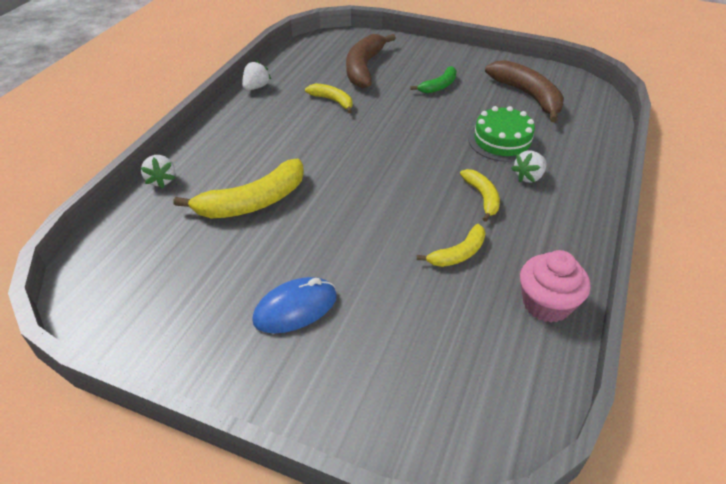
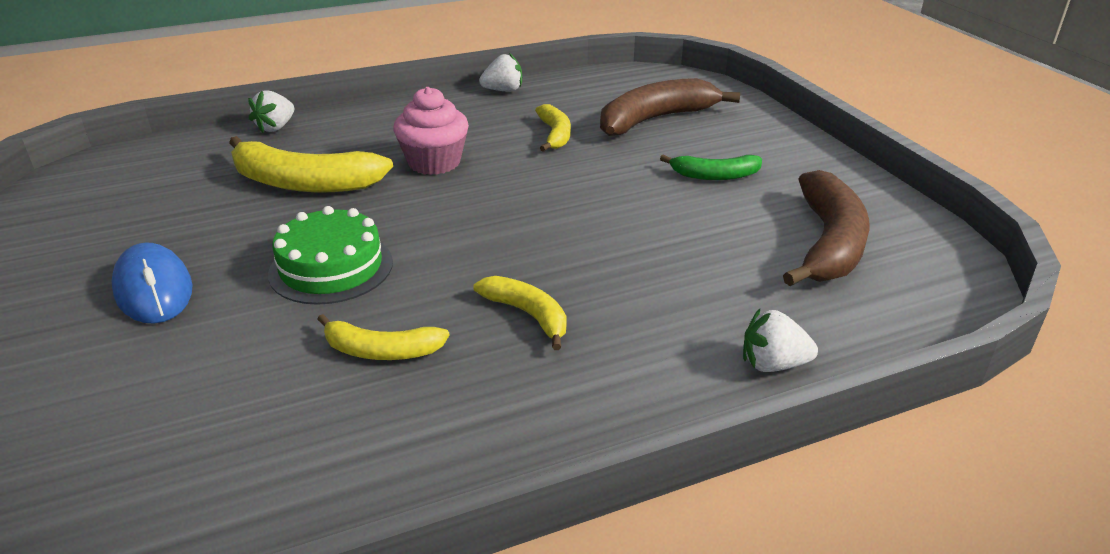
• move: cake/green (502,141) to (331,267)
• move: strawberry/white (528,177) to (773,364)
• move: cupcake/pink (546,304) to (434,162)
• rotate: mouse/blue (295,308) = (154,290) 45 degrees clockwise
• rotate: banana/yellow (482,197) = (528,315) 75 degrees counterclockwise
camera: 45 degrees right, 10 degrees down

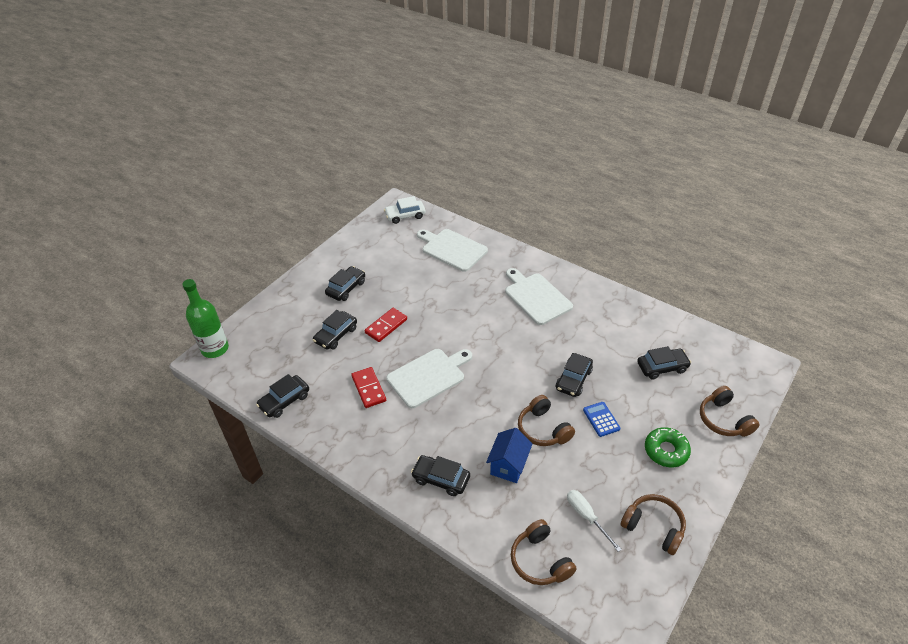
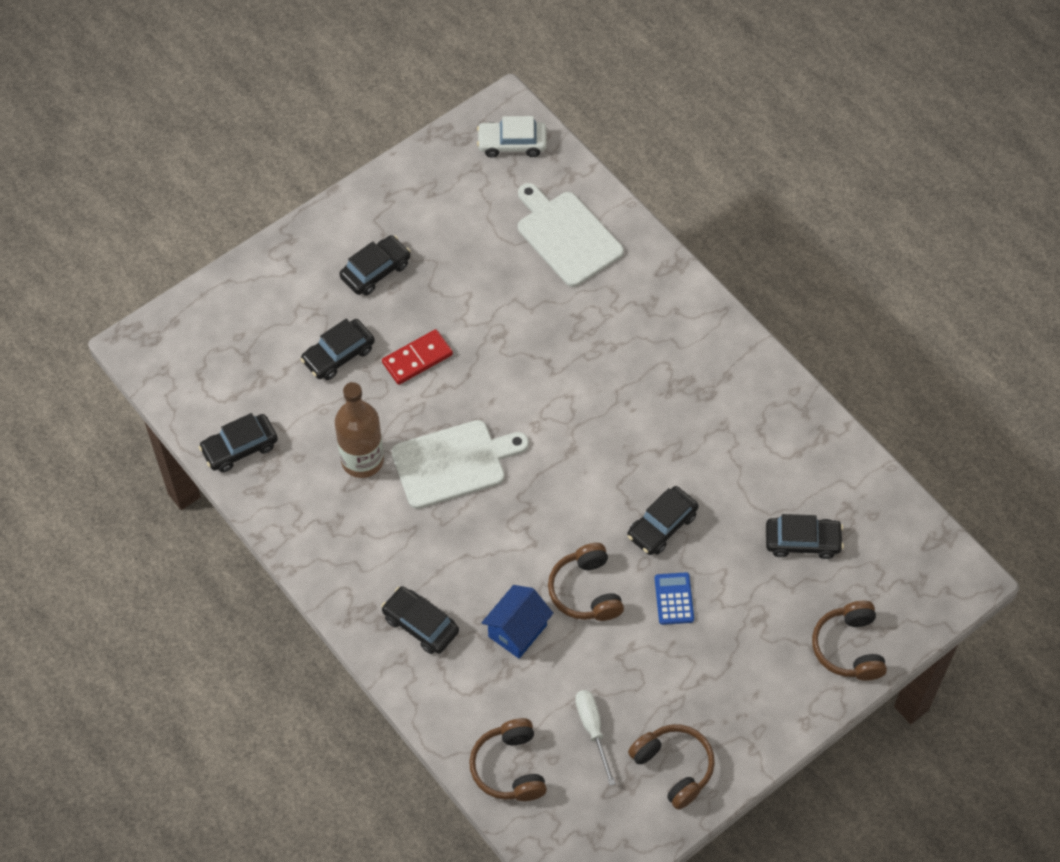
• delete: bottle/green (215,349)
• delete: cutting board/white (536,297)
• delete: donut/green (666,451)
• replace: domino/red (369,388) to bottle/brown (362,460)
camera: 15 degrees right, 15 degrees up

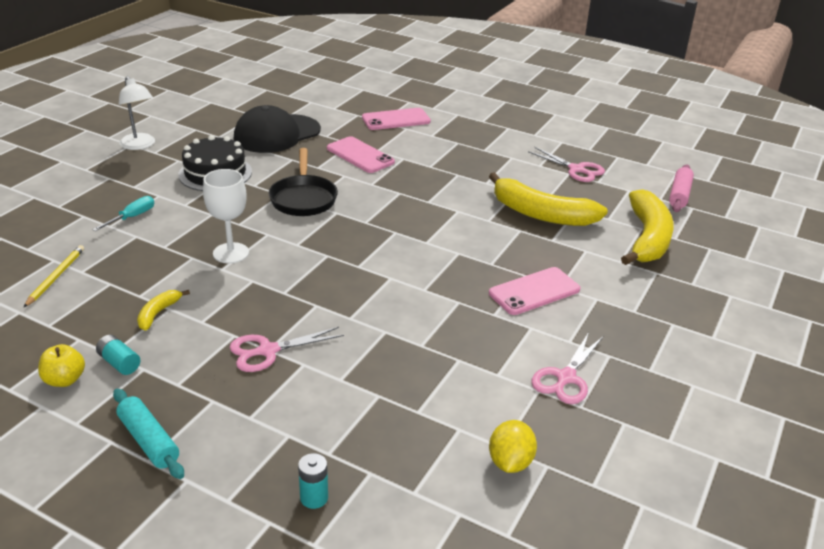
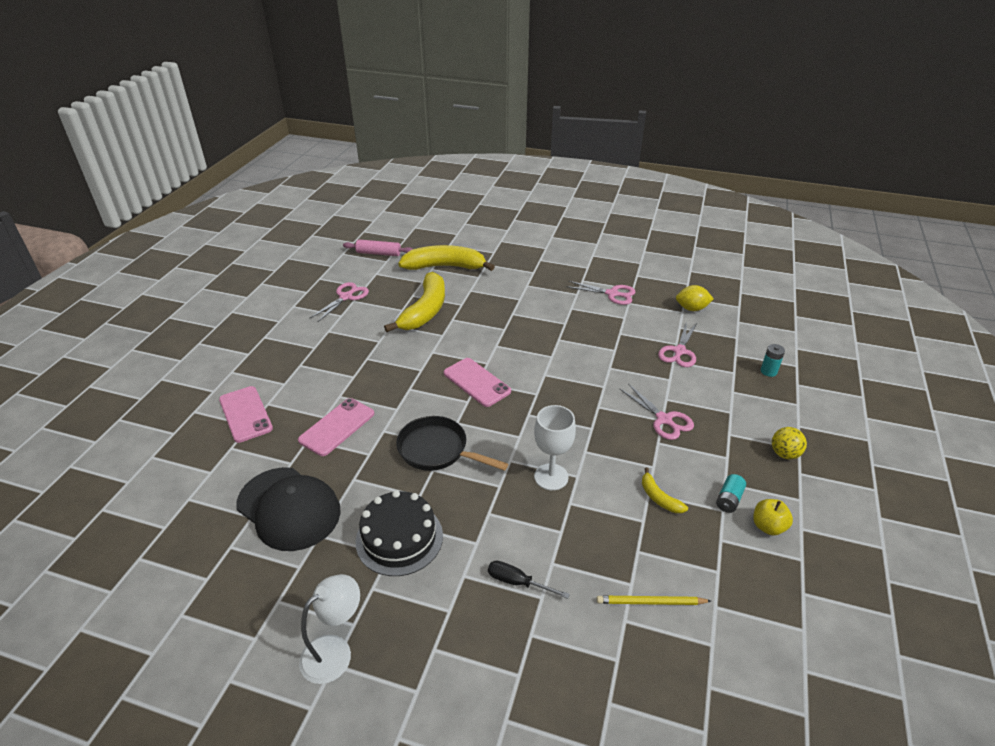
• insert: scissors/pink (679,351)
• move: phone/pink (534,291) to (476,382)
• replace: rolling pin/turquoise (149,440) to ball/yellow (784,454)
• recolor: screwdriver/turquoise (132,217) to screwdriver/black (517,582)
• rotate: banana/yellow (158,313) = (659,498) 45 degrees clockwise
• rotate: pan/black (303,198) = (437,450) 135 degrees counterclockwise
camera: 100 degrees left, 5 degrees up

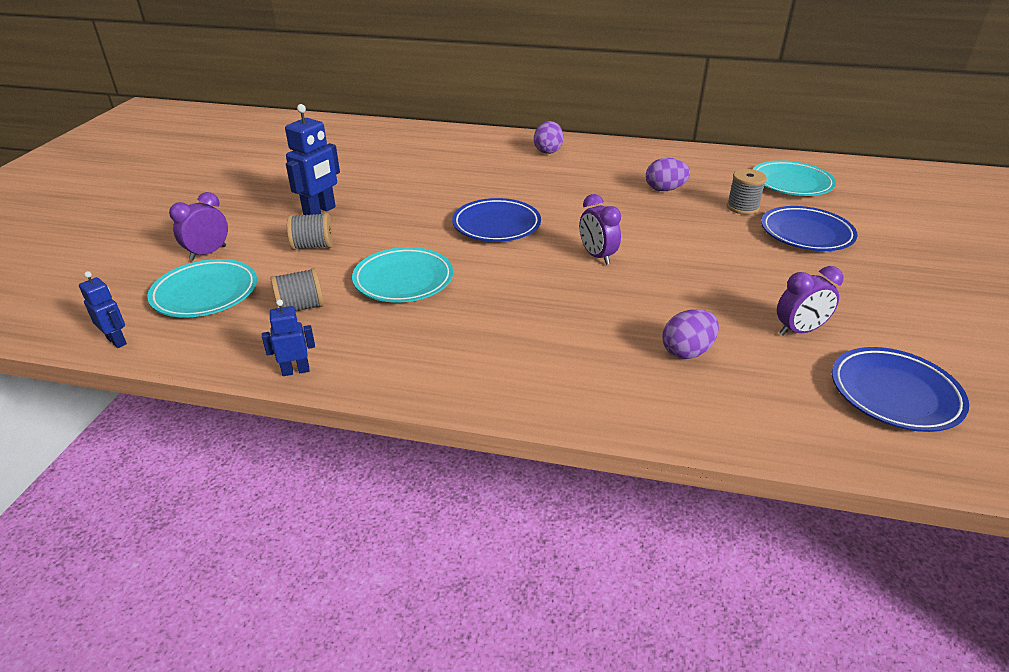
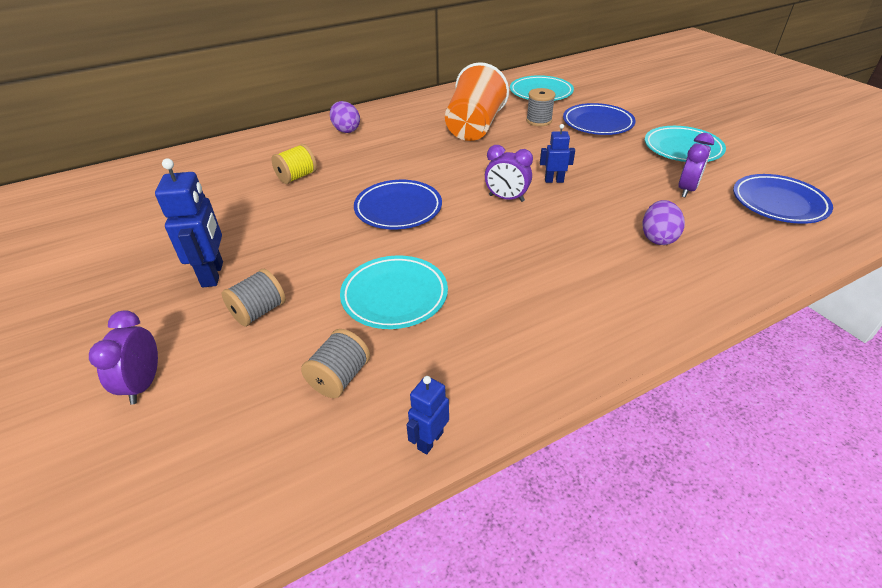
• insert: spool/yellow (297,177)
• move: robot/blue (117,341) to (554,180)
• move: plate/turquoise (205,293) to (682,149)
• replace: egg/purple (664,189) to cup/orange (474,127)
camera: 40 degrees left, 5 degrees up

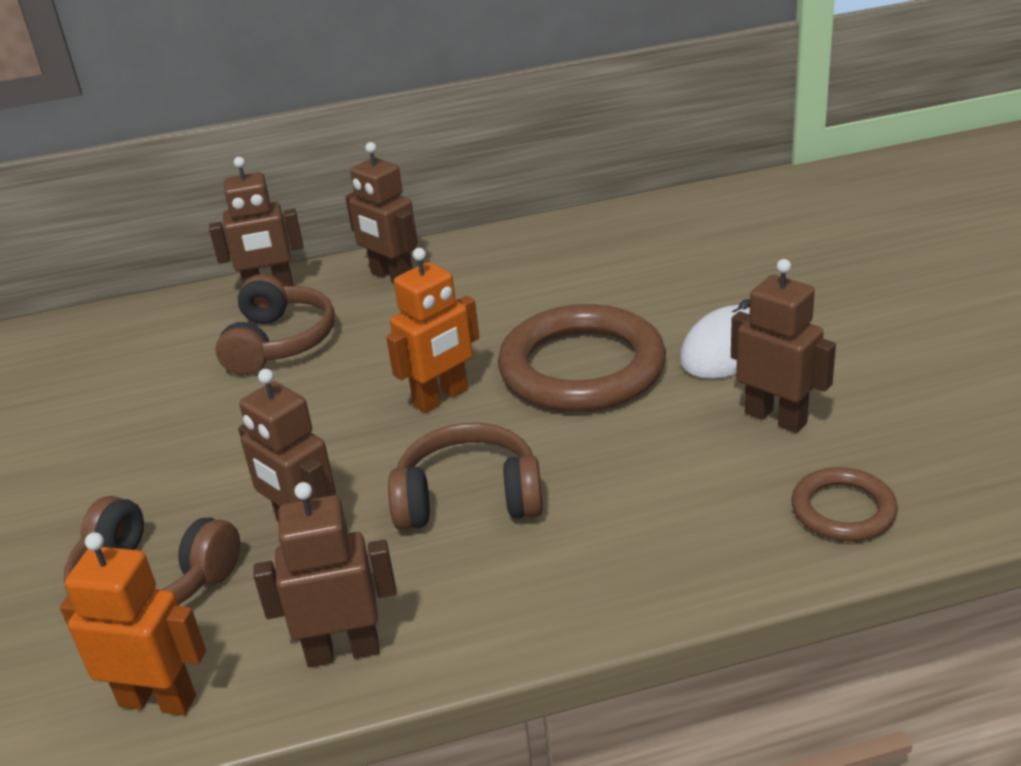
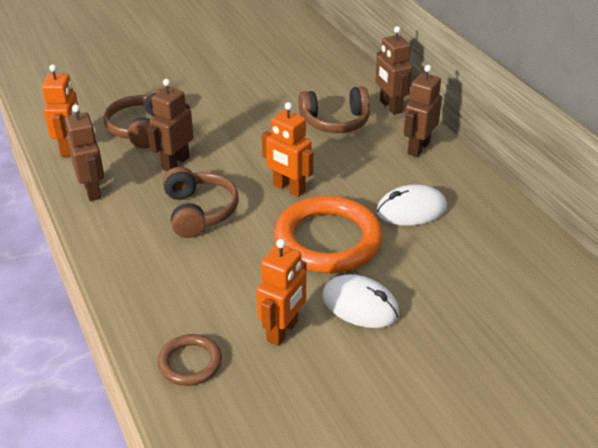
• insert: mouse/white (411,210)
• recolor: ring/brown (582,368) to ring/orange (328,240)
• recolor: robot/brown (776,417) to robot/orange (283,331)
camera: 75 degrees right, 5 degrees up

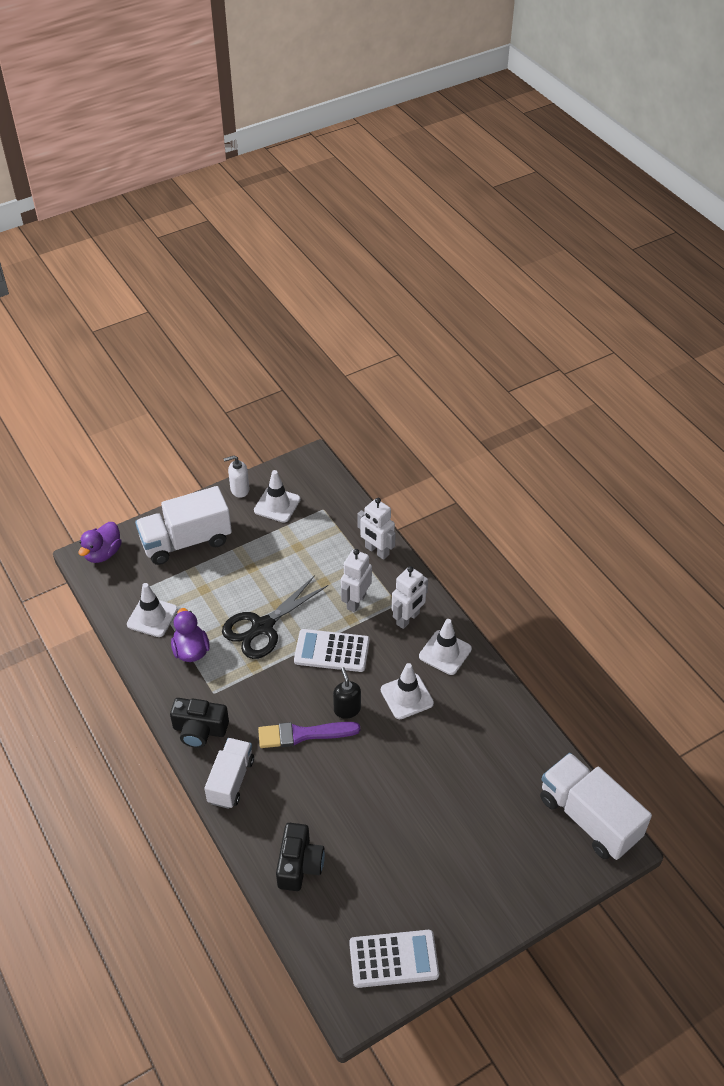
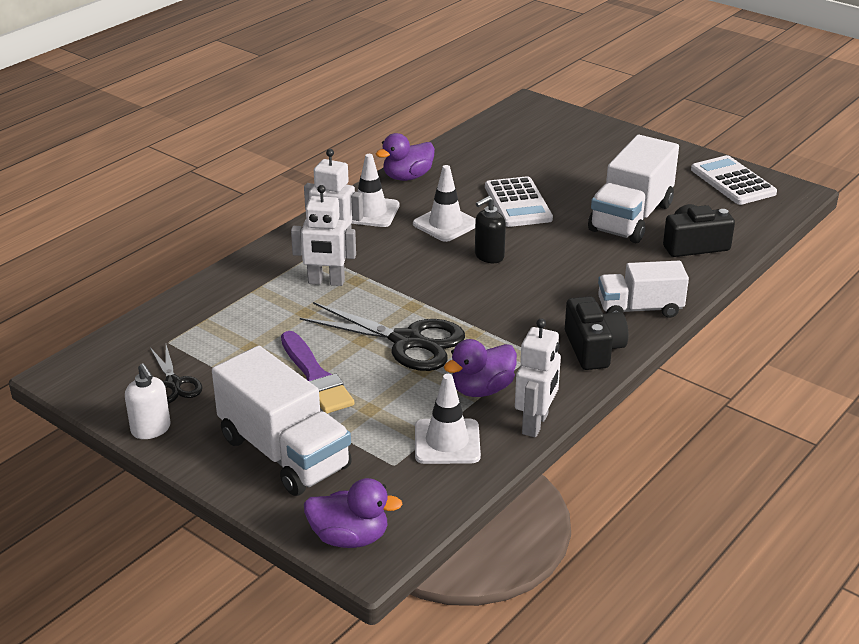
• insert: duck/purple (407,177)
• move: brush/purple (303,734) to (315,377)
• move: calculator/white (332,651) to (518,203)
• move: robot/white (376,551) to (535,424)
• move: truck/white (589,818) to (631,217)
• replace: traffic cone/white (277,505) to scissors/black (173,384)
camera: 110 degrees left, 15 degrees down

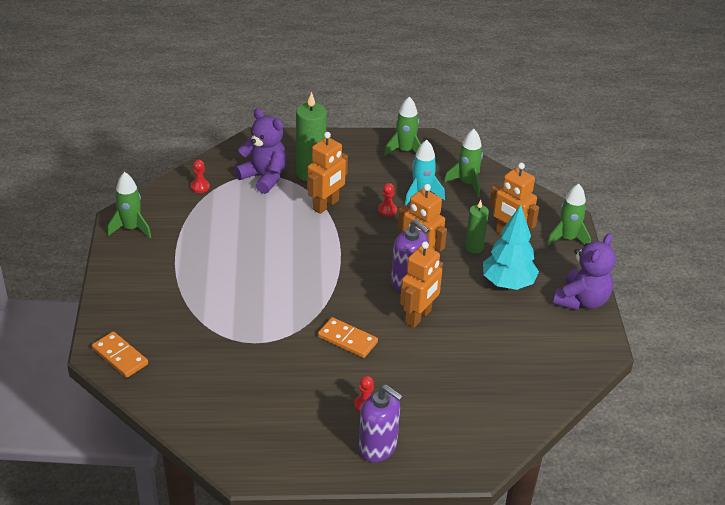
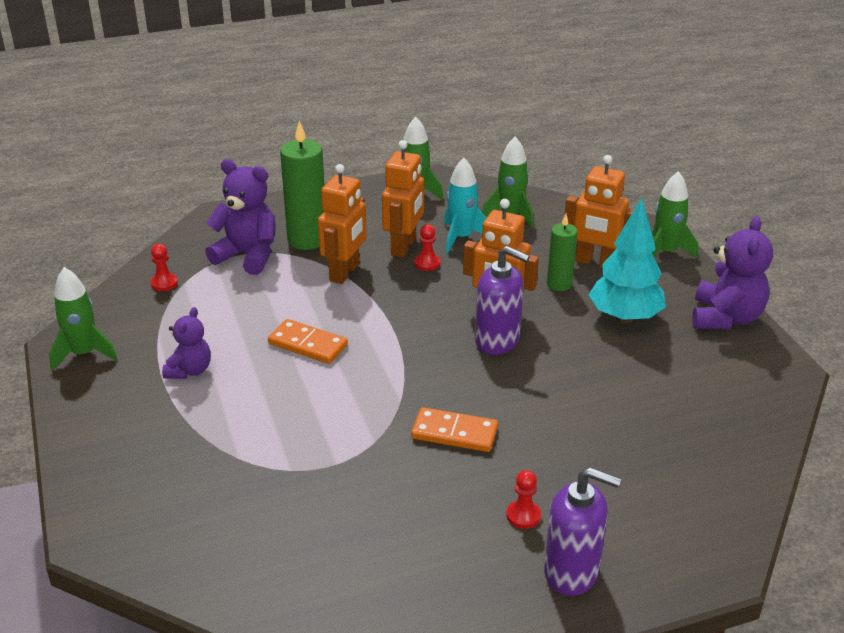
• insert: teddy bear/purple (189,370)
• move: domino/orange (120,356) to (308,344)
• move: robot/orange (418,317) to (404,247)
camera: 15 degrees left, 5 degrees down

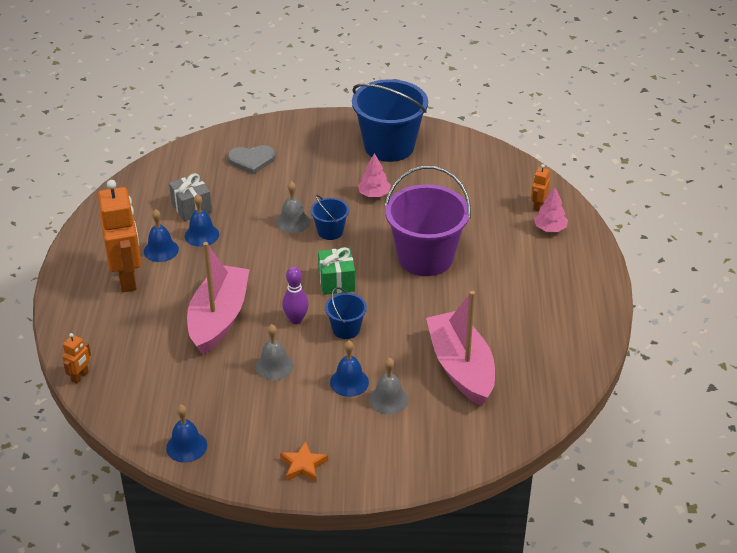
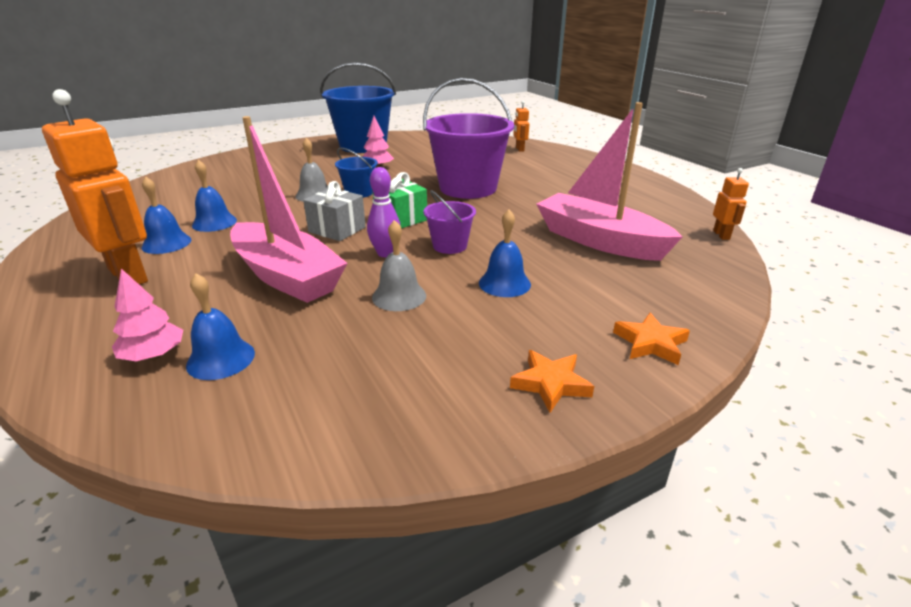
• delete: heart/grey (251,160)
• delete: bell/grey (388,399)
• insert: star/orange (650,343)
• move: robot/orange (80,376) to (721,235)
• move: bell/blue (186,446) to (221,359)
• move: gift/grey (191,207) to (337,229)
• move: tree/pink (550,228) to (153,355)
• recolor: bucket/blue (346,329) to bucket/purple (450,246)
• rotate: boat/pink (219,318) = (287,276) 150 degrees clockwise
camera: 30 degrees left, 10 degrees down

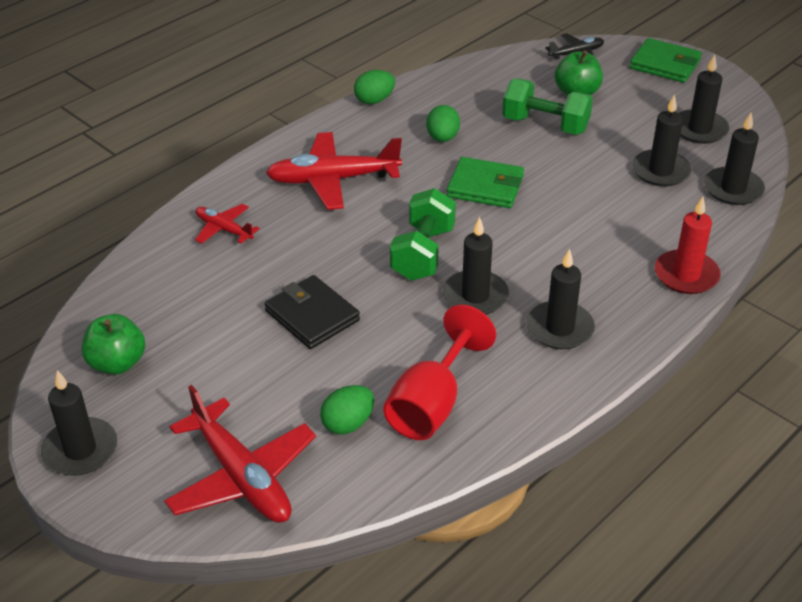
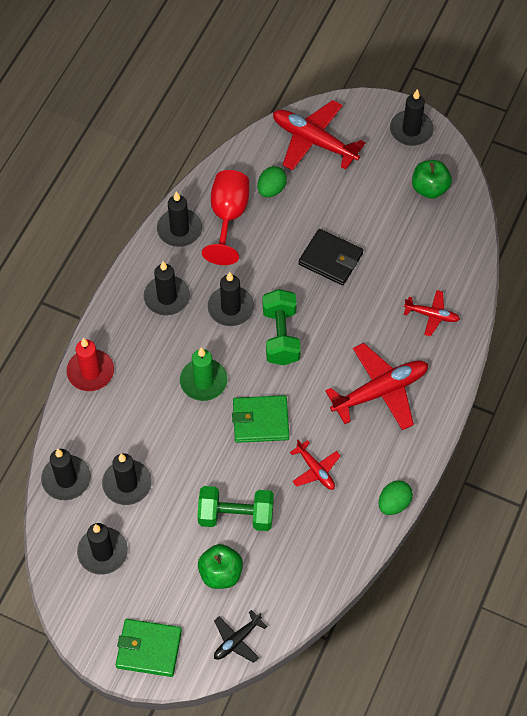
• insert: candle/black (179,229)
• insert: candle/green (203,381)
• replace: egg/green (442,138) to plane/red (315,470)
camera: 160 degrees right, 20 degrees up

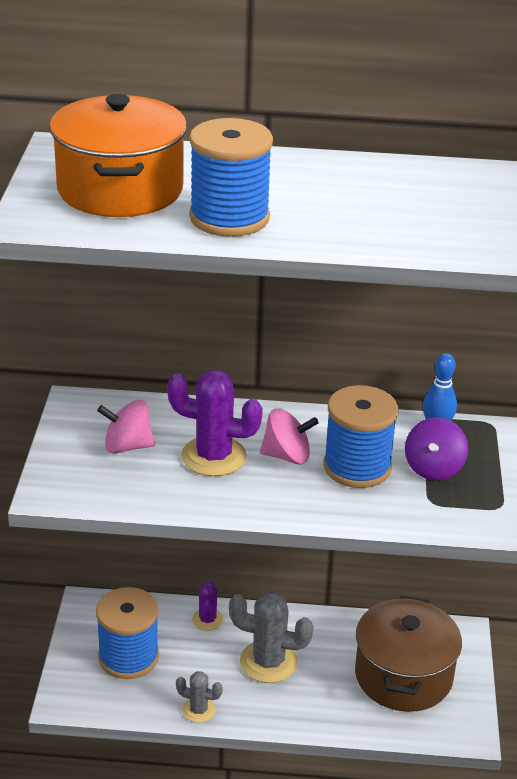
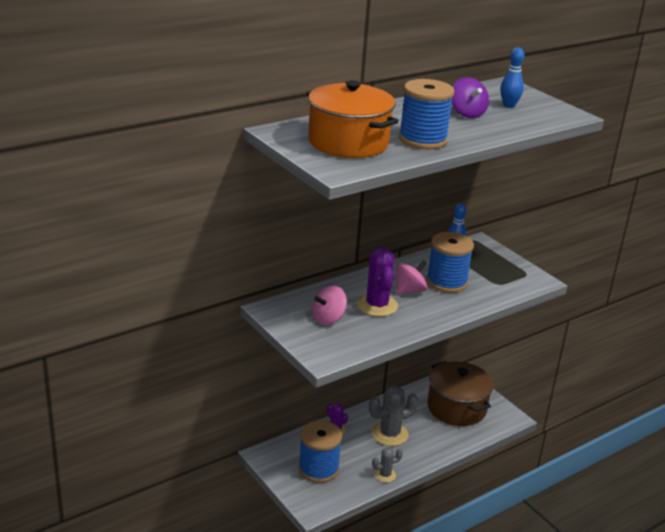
• insert: bowling pin/blue (509,106)
• move: spinning top/purple (433,468) to (467,113)
• rotate: cactus/purple (213,456) = (377,305) 75 degrees counterclockwise
camera: 40 degrees left, 5 degrees down

